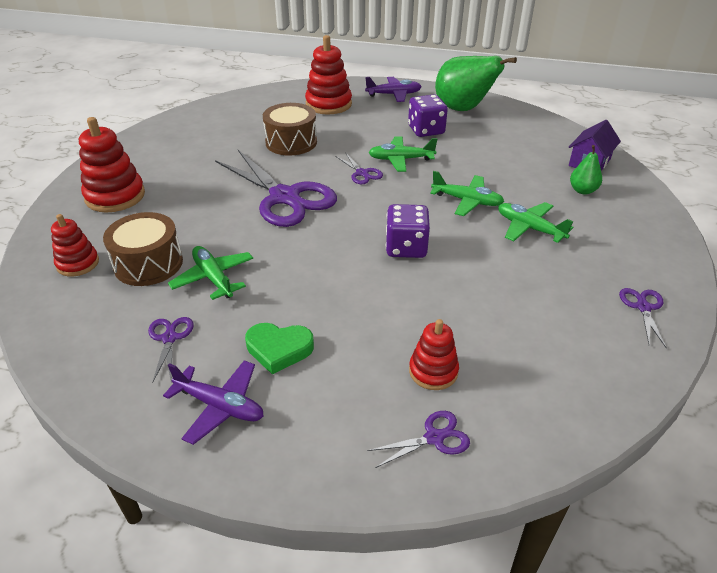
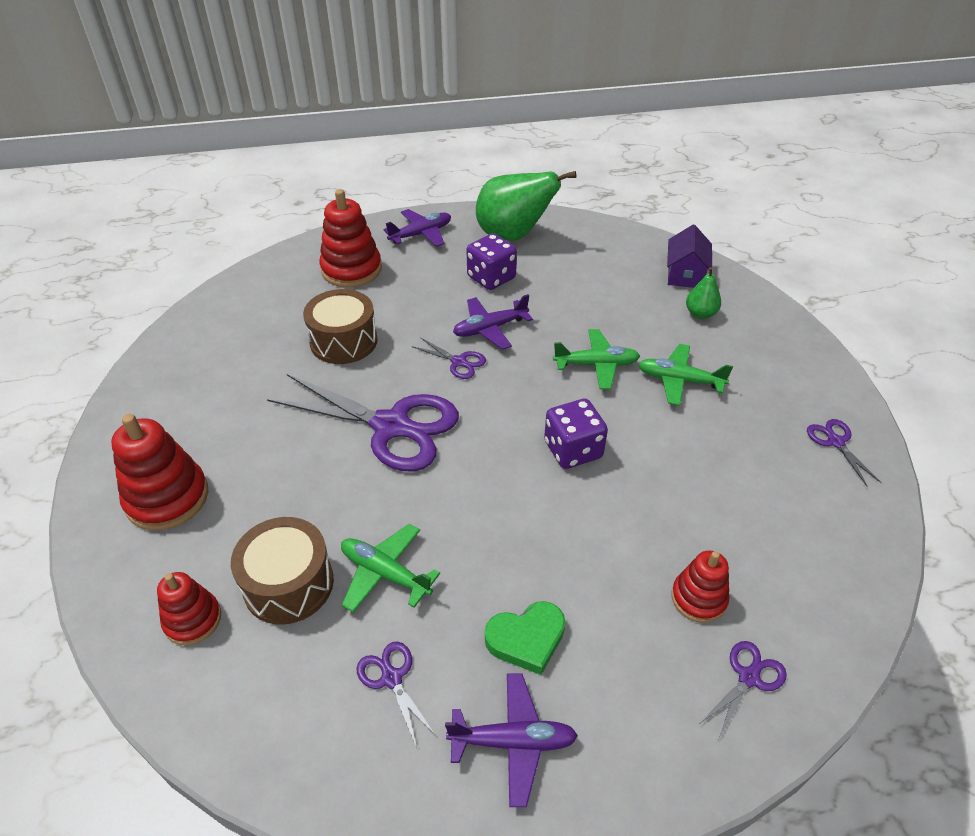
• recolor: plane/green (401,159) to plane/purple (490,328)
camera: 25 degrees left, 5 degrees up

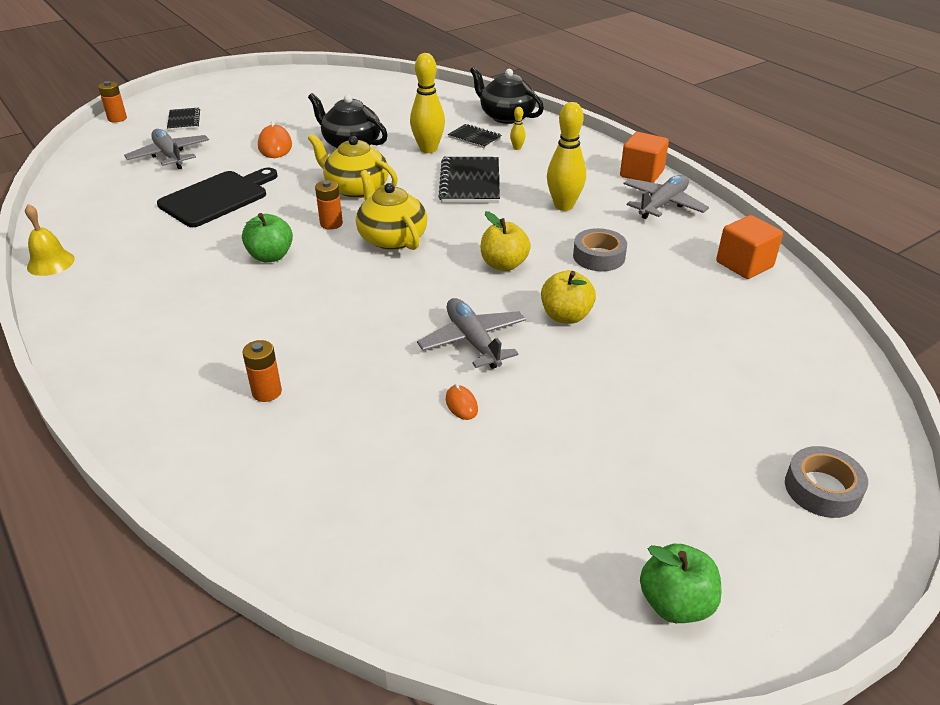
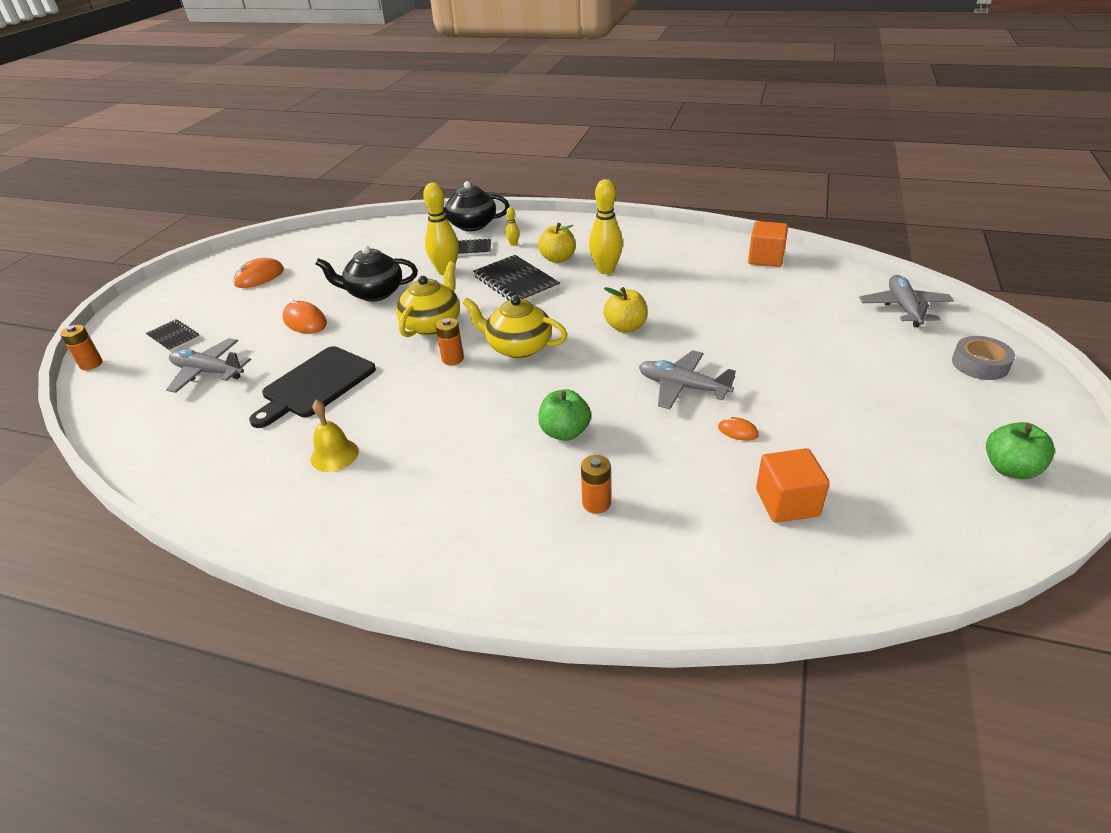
• delete: tape/grey (599,256)
• insert: mouse/orange (259,277)
• move: bell/yellow (50,263) to (334,455)
• move: apple/green (270,256) to (565,432)
• move: apple/yellow (566,316) to (558,259)
• move: cube/orange (641,174) to (787,503)
• move: plane/grey (662,204) to (904,308)
• rotate: cutting board/black (217,197) = (316,385) 150 degrees counterclockwise
• rotate: teapot/yellow (356,189) = (432,324) 120 degrees clockwise
camera: 35 degrees left, 0 degrees up

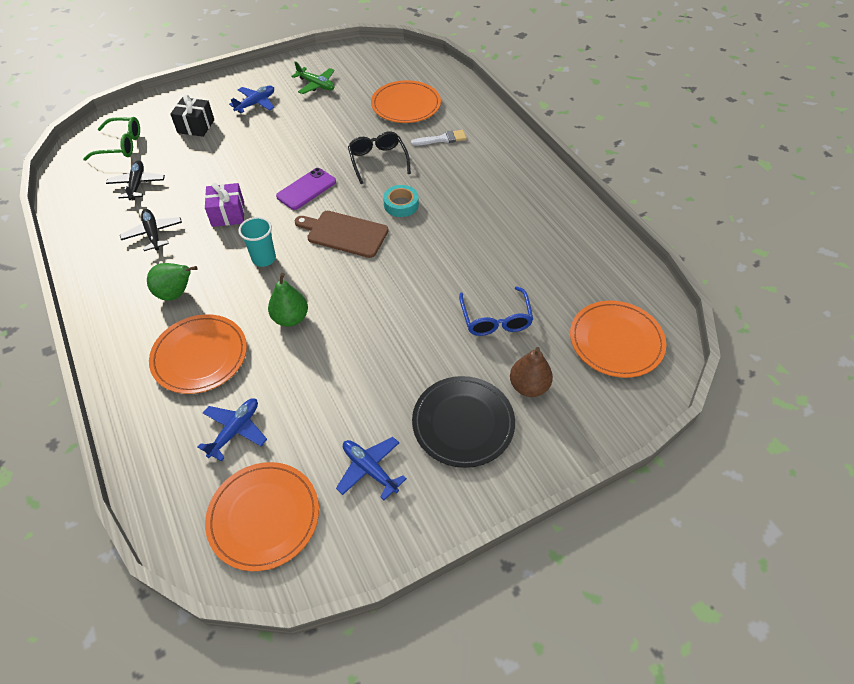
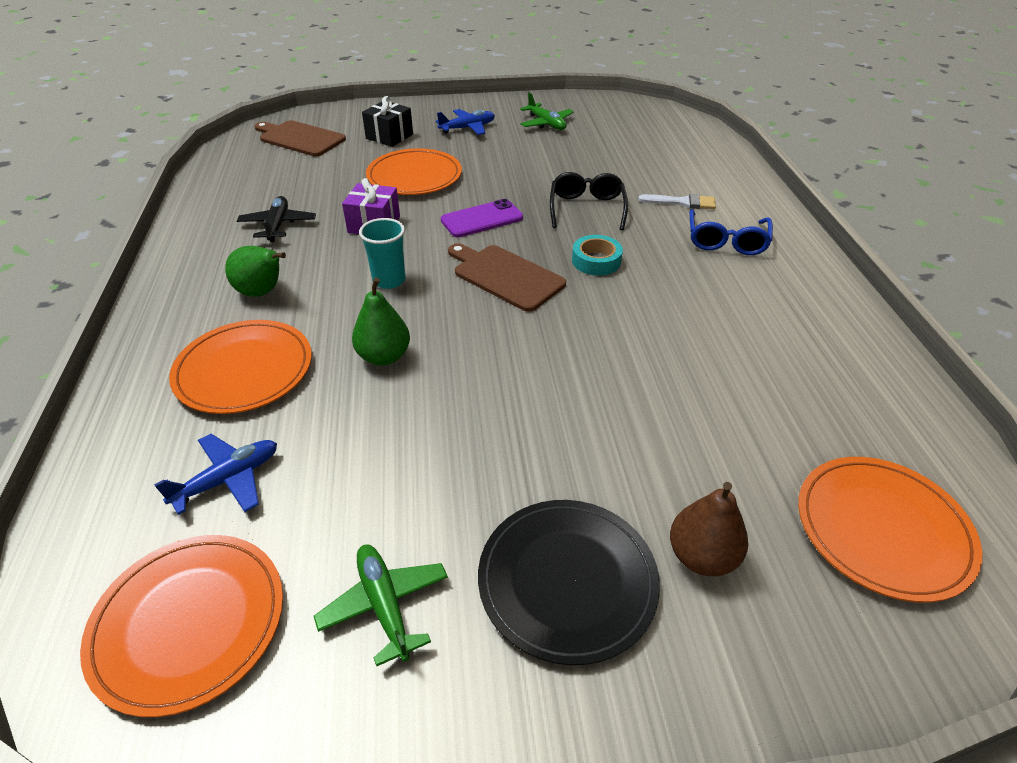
• delete: plane/black (137,184)
• move: plate/orange (406,105) to (414,176)
• move: glasses/blue (495,319) to (726,241)
• replace: glasses/green (121,145) to cutting board/brown (300,138)
• recolor: plane/blue (370,469) to plane/green (384,605)
camera: 20 degrees right, 10 degrees down

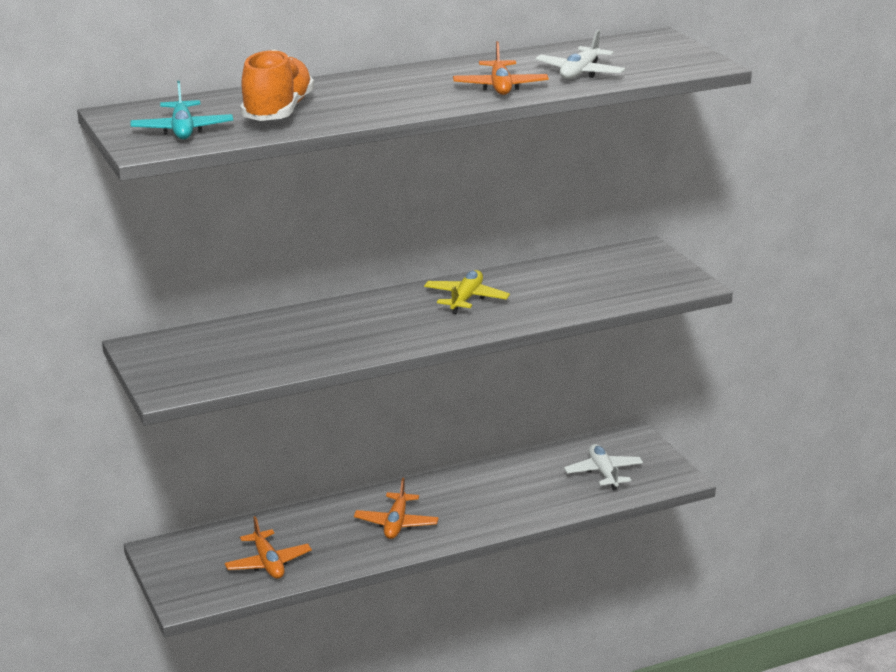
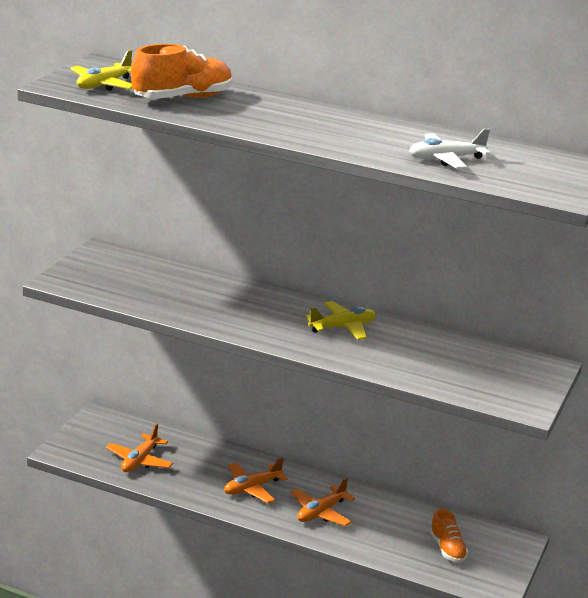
• move: plane/orange (500,87) to (321,512)
• replace: plane/white (603,473) to shoe/orange (447,549)
• recolor: plane/turquoise (182,130) to plane/yellow (104,85)
camera: 45 degrees right, 0 degrees up

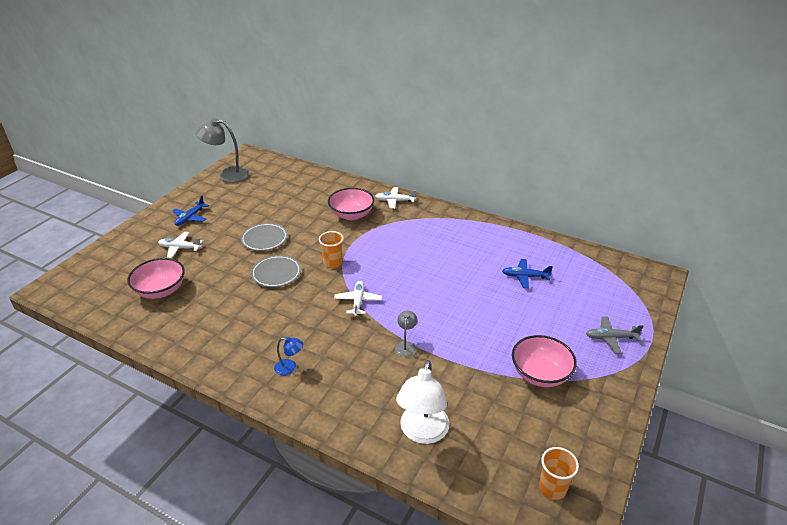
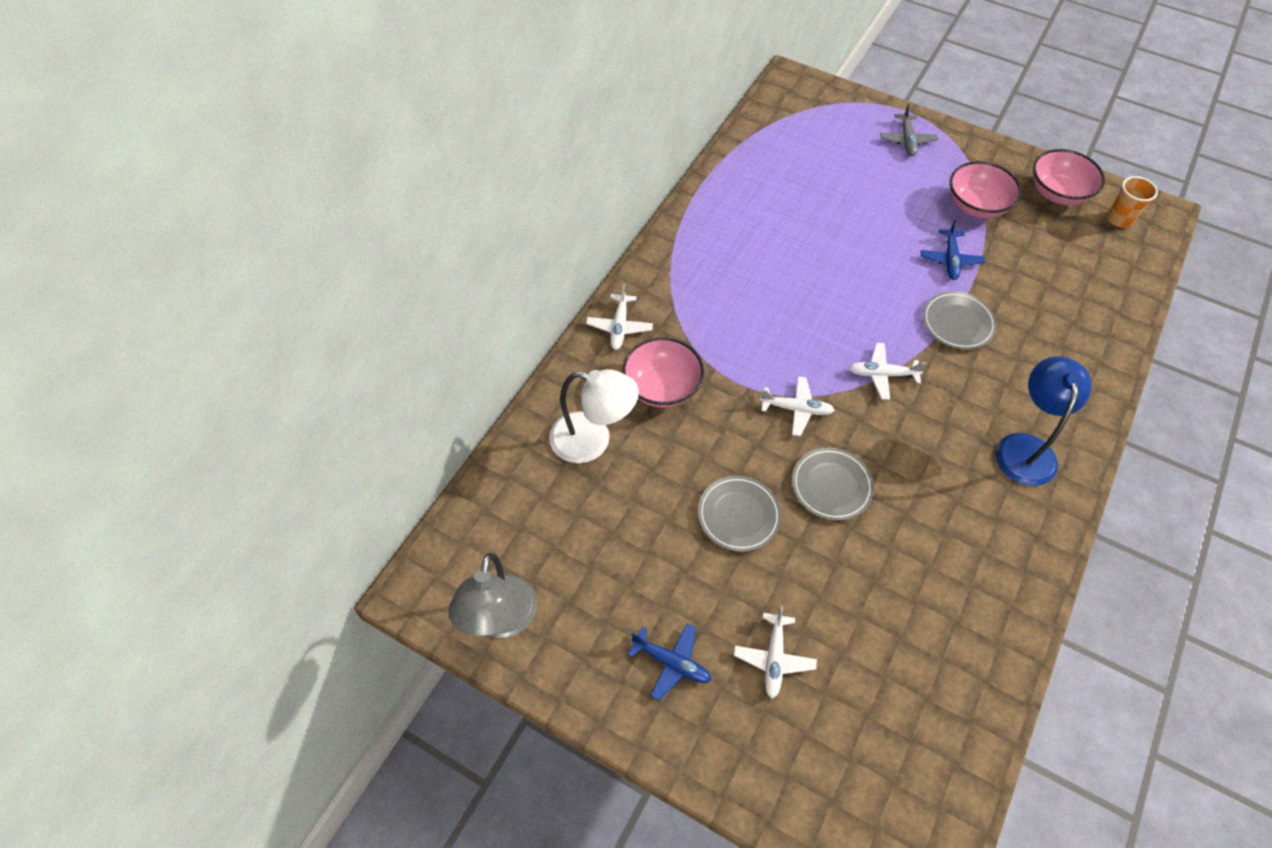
• move: bowl/pink (161,290) to (1057,193)
• move: lamp/white (422,433) to (592,440)
• move: plane/blue (524,277) to (950,260)
• replace: cup/orange (333,263) to plane/white (796,409)
• replace: lamp/grey (406,345) to plate/grey (957,323)
• resize: lamp/blue (290,368) = (1025,447) x2.05
camera: 90 degrees left, 20 degrees up

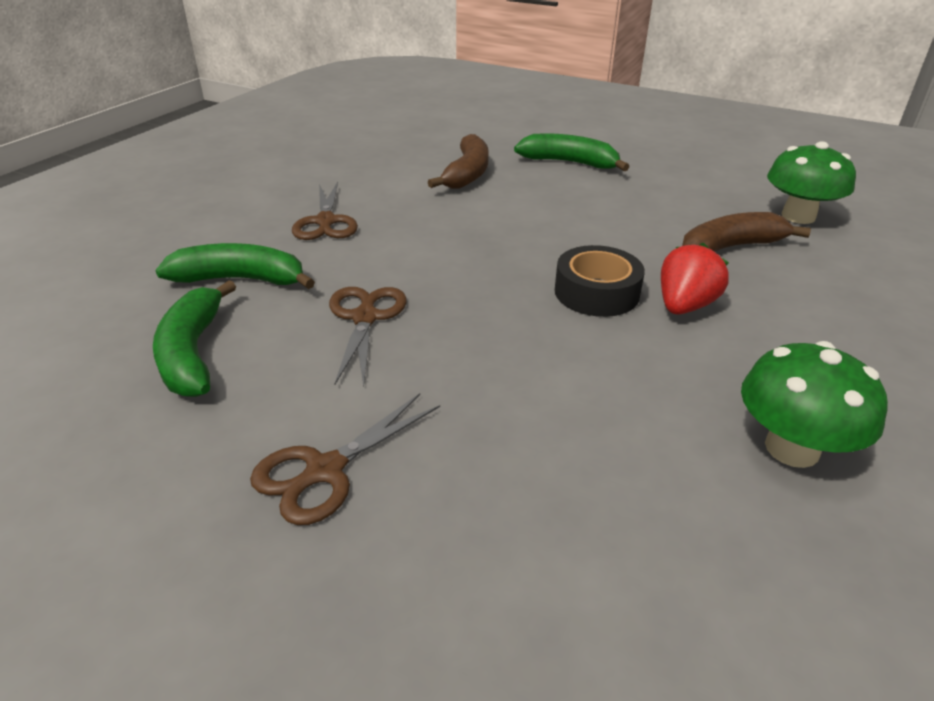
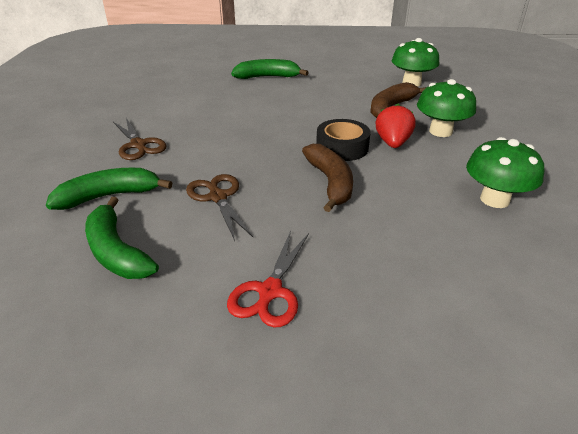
• insert: mushroom/green (440,131)
• move: banana/brown (467,173) to (330,183)
• recolor: scissors/brown (325,470) to scissors/red (270,291)
camera: 25 degrees left, 0 degrees up

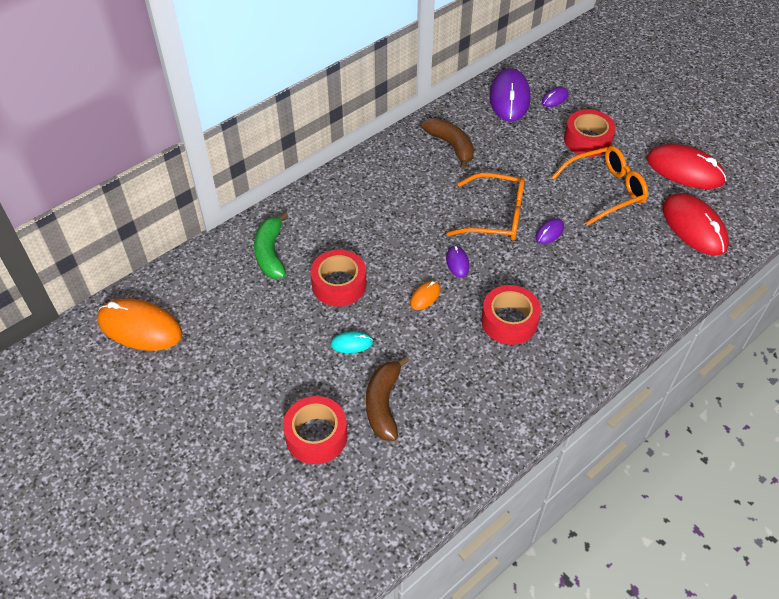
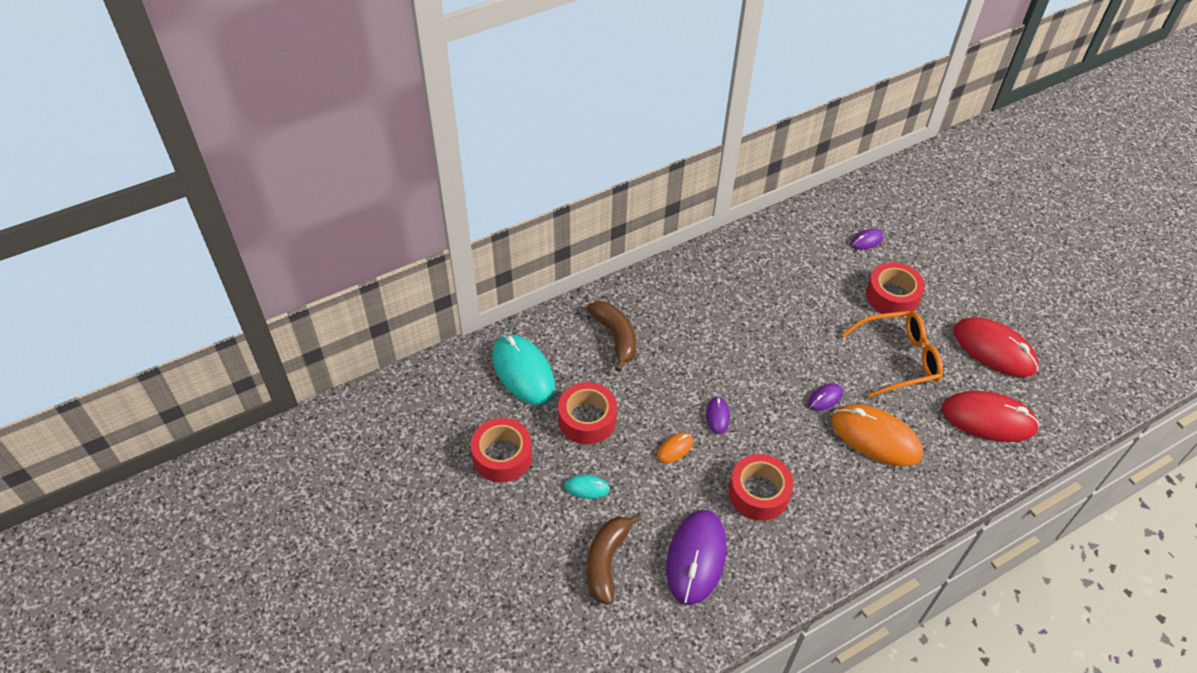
• delete: glasses/orange (495,216)
• move: mouse/orange (140,327) to (875,437)
• move: tape/red (316,436) to (502,456)
• move: banana/brown (451,146) to (615,337)
• move: mouse/purple (509,98) to (696,558)
• replace: banana/green (271,253) to mouse/turquoise (523,371)
• rotate: mouse/red (694,227) = (988,419) 60 degrees counterclockwise
camera: 10 degrees right, 0 degrees up

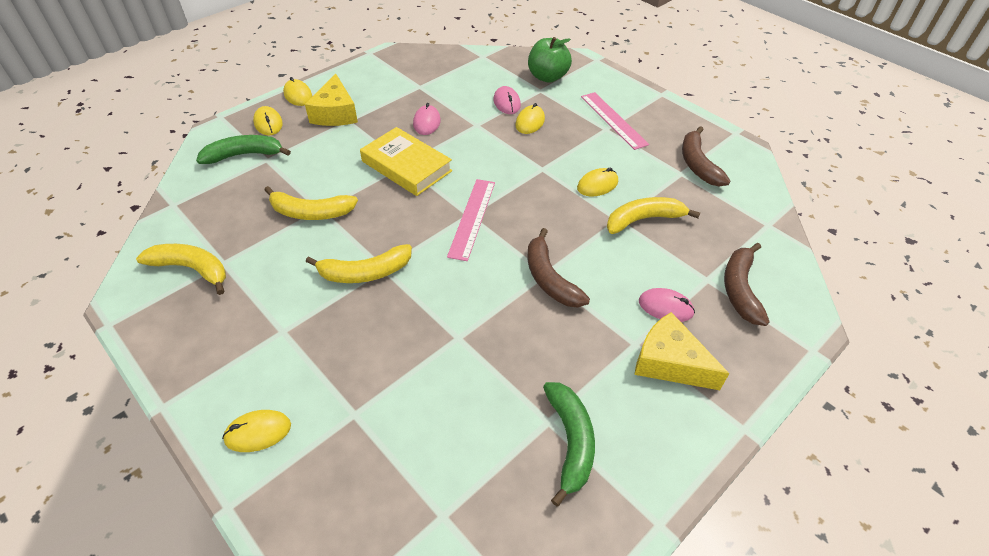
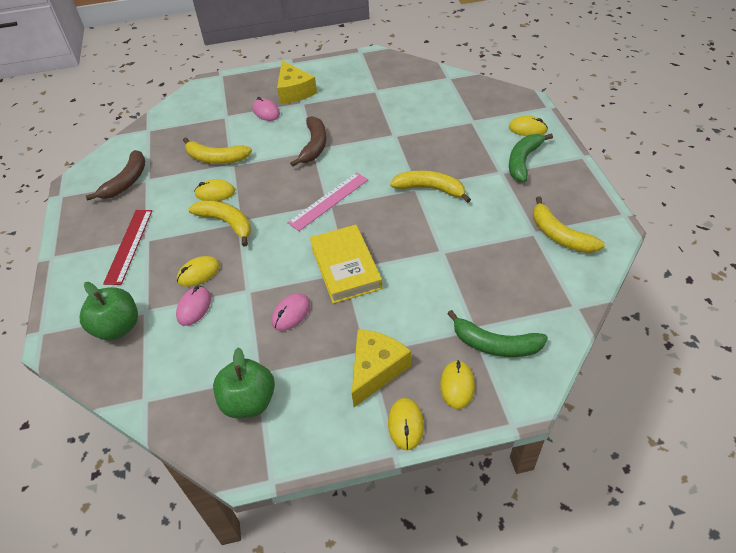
• delete: banana/brown (740,289)
• insert: apple/green (249,401)
• move: banana/yellow (310,212) to (227,223)
• move: banana/green (570,442) to (523,161)
• recolor: ruler/pink (613,120) to ruler/red (129,246)
camera: 145 degrees left, 0 degrees up

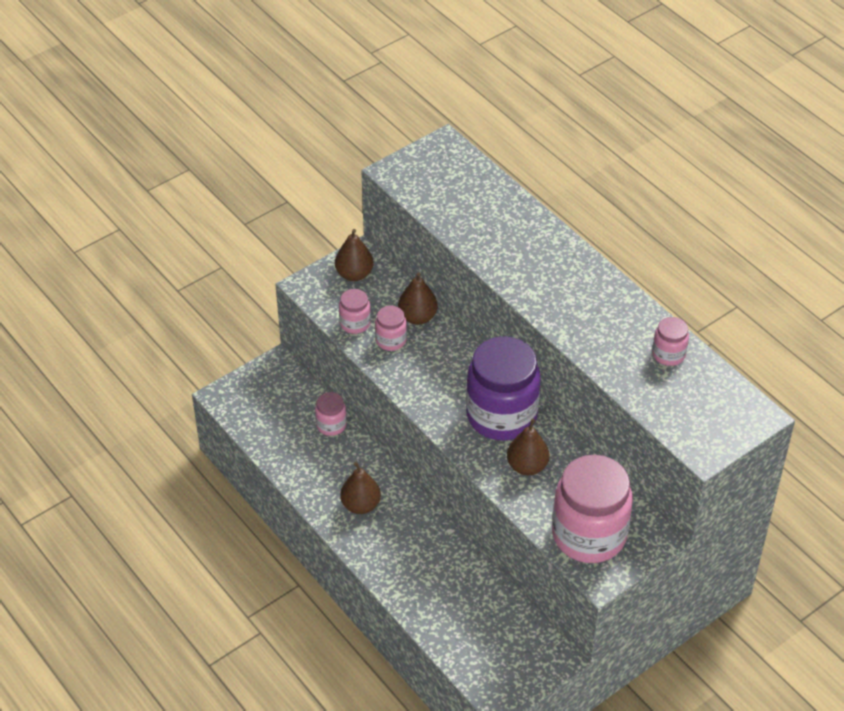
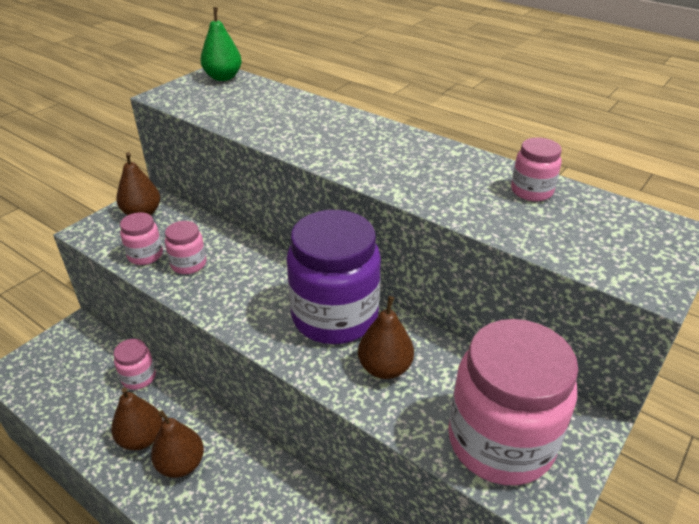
• insert: pear/green (223,77)
• move: pear/brown (417,317) to (141,438)
camera: 15 degrees left, 10 degrees down

